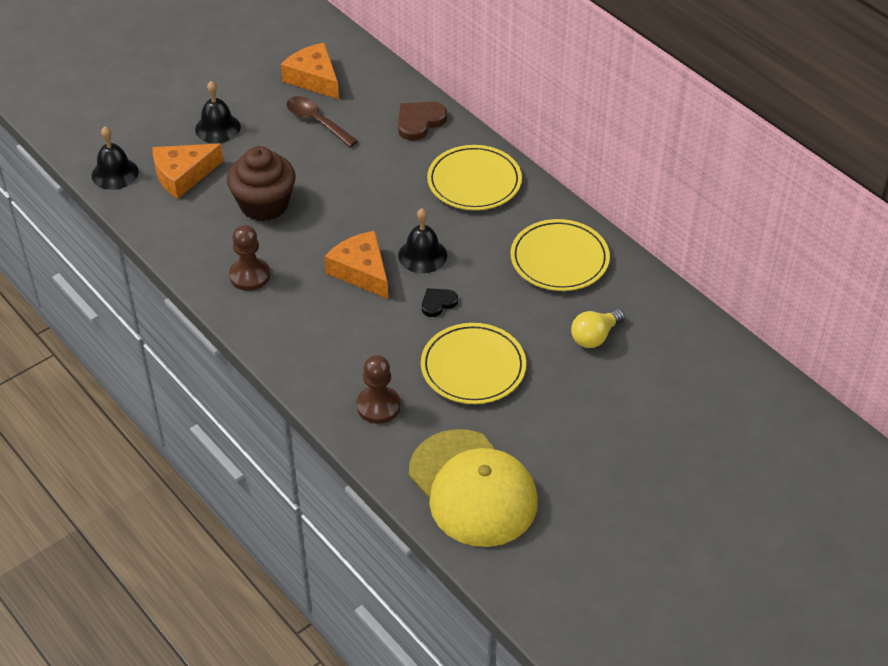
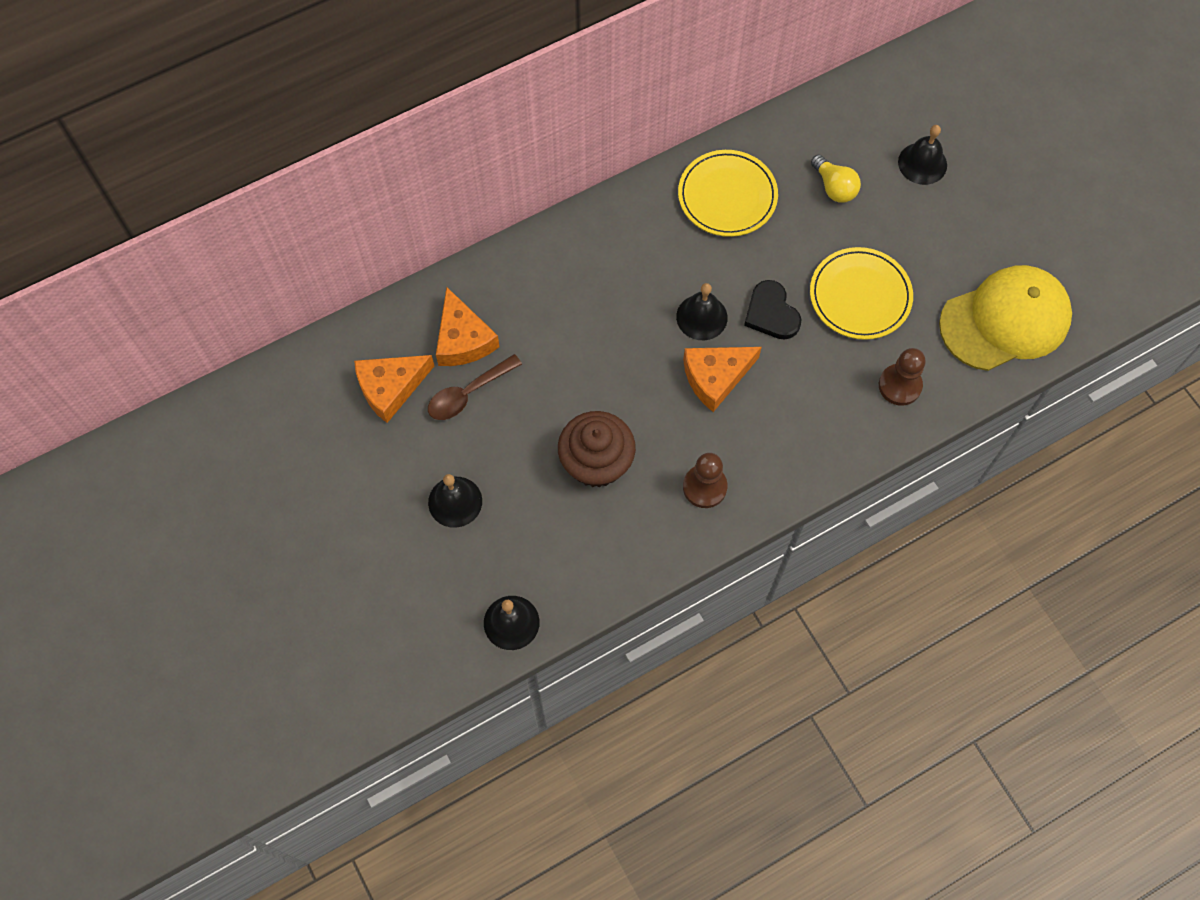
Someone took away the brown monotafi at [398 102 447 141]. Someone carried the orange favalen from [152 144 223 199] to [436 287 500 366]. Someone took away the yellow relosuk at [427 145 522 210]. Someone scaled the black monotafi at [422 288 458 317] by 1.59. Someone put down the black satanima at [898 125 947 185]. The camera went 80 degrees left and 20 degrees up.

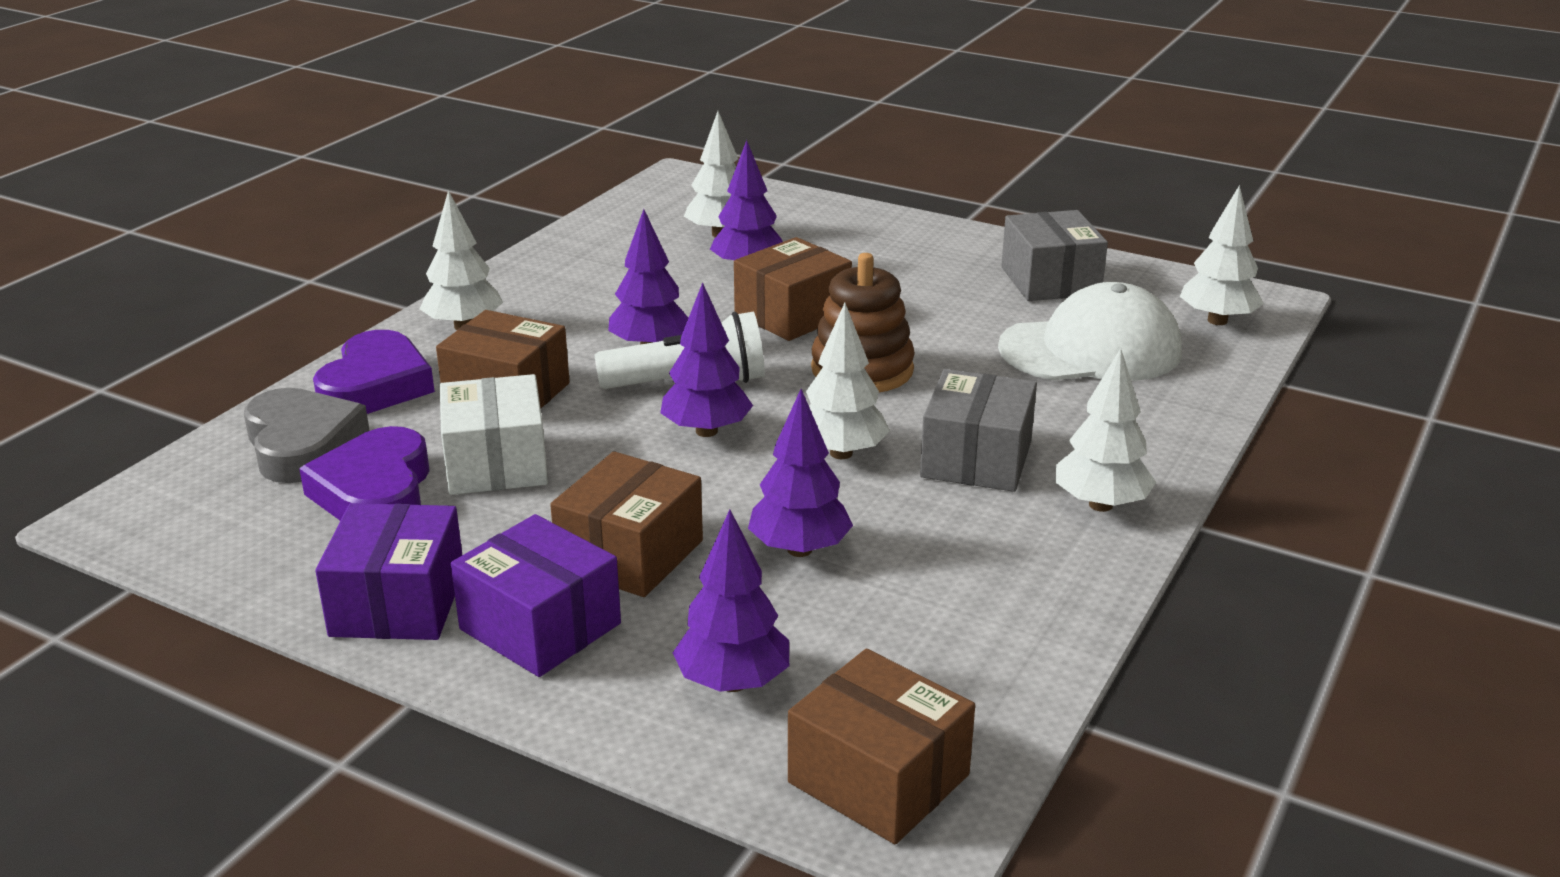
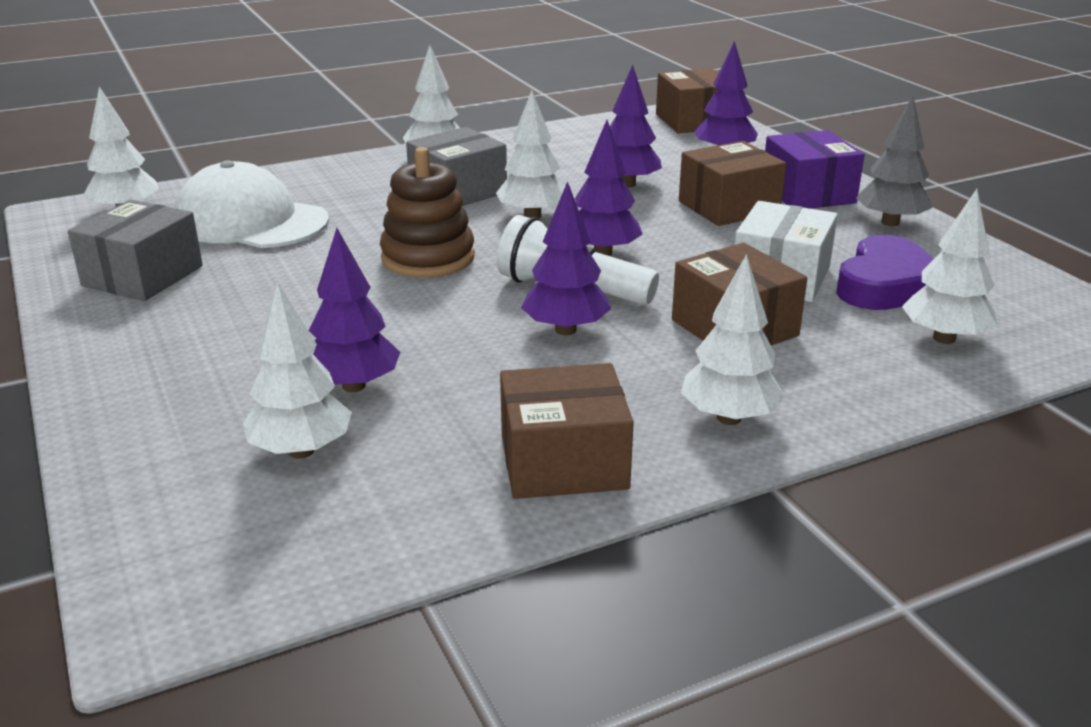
Someone carried the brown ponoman from [734 237 852 341] to [500 363 634 499]. Someone took away the purple monotafi at [313 330 435 414]. Someone swapped the grey monotafi at [244 388 370 483] for the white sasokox at [902 189 997 344]. Someone swapped the purple ponoman at [315 503 462 640] for the grey sasokox at [856 96 932 226]. The camera went 145 degrees left and 0 degrees up.

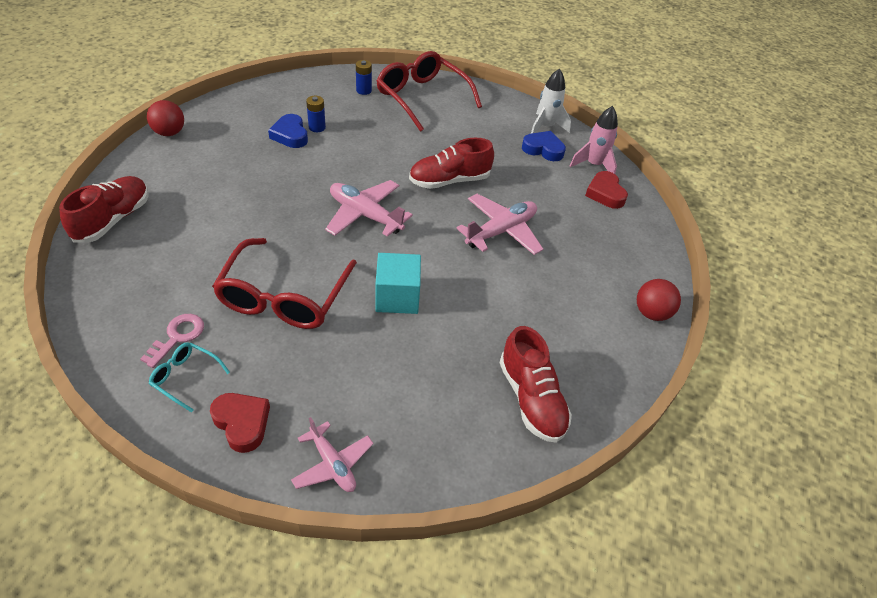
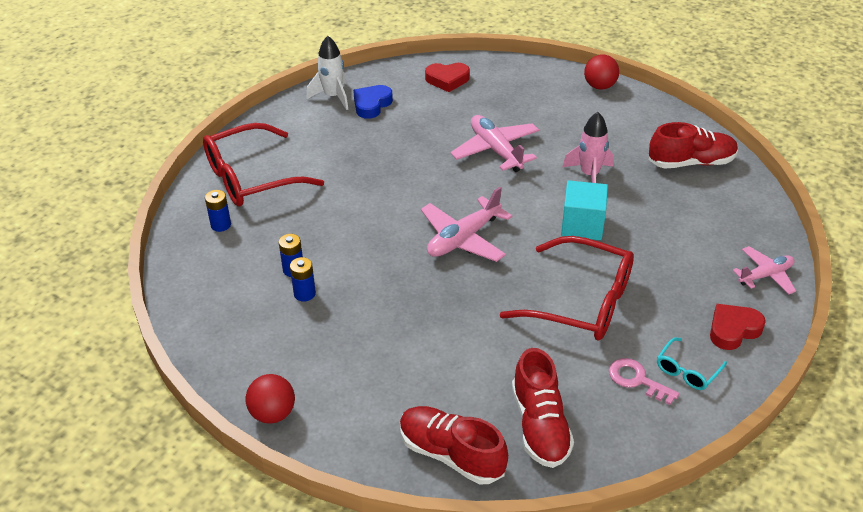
Someone carried the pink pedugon from [570 106 618 174] to [562 112 614 183]. Someone swapped the blue monotafi at [268 114 308 148] for the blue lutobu at [290 257 316 302]. Someone carried the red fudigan from [409 138 494 189] to [512 348 574 468]. The camera went 75 degrees left and 5 degrees down.

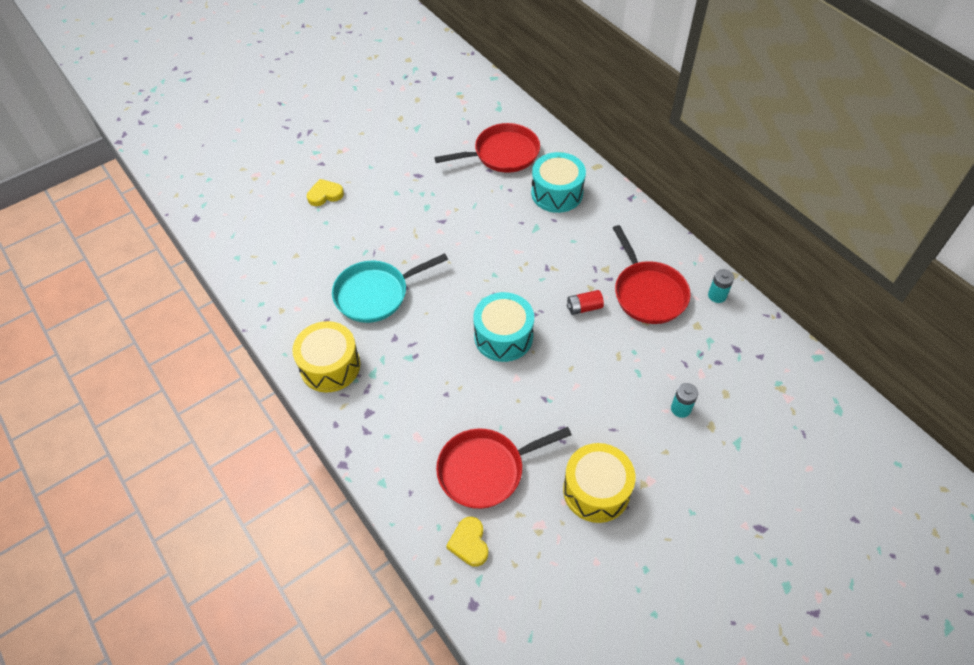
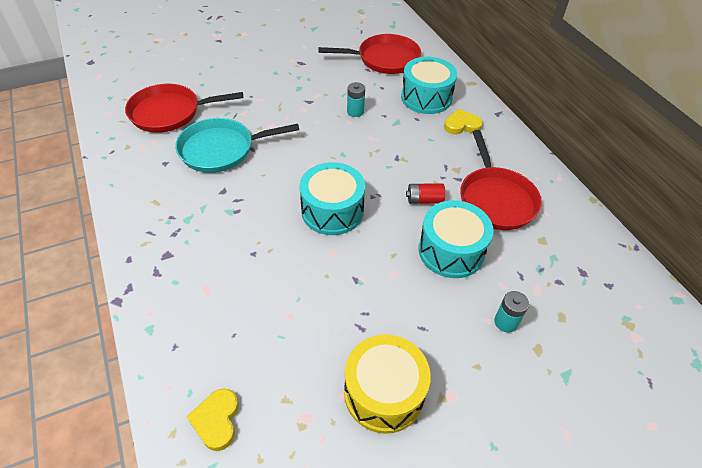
Someone carried the yellow monotafi from [307 179 344 206] to [444 109 483 134]. Someone carried the turquoise lutobu from [708 269 734 303] to [347 82 365 117]. Someone took away the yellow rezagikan at [292 321 360 392]. Someone carried the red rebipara from [436 427 572 509] to [125 84 243 133]. Someone put down the turquoise rezagikan at [419 200 494 278]. The camera went 10 degrees right and 5 degrees down.

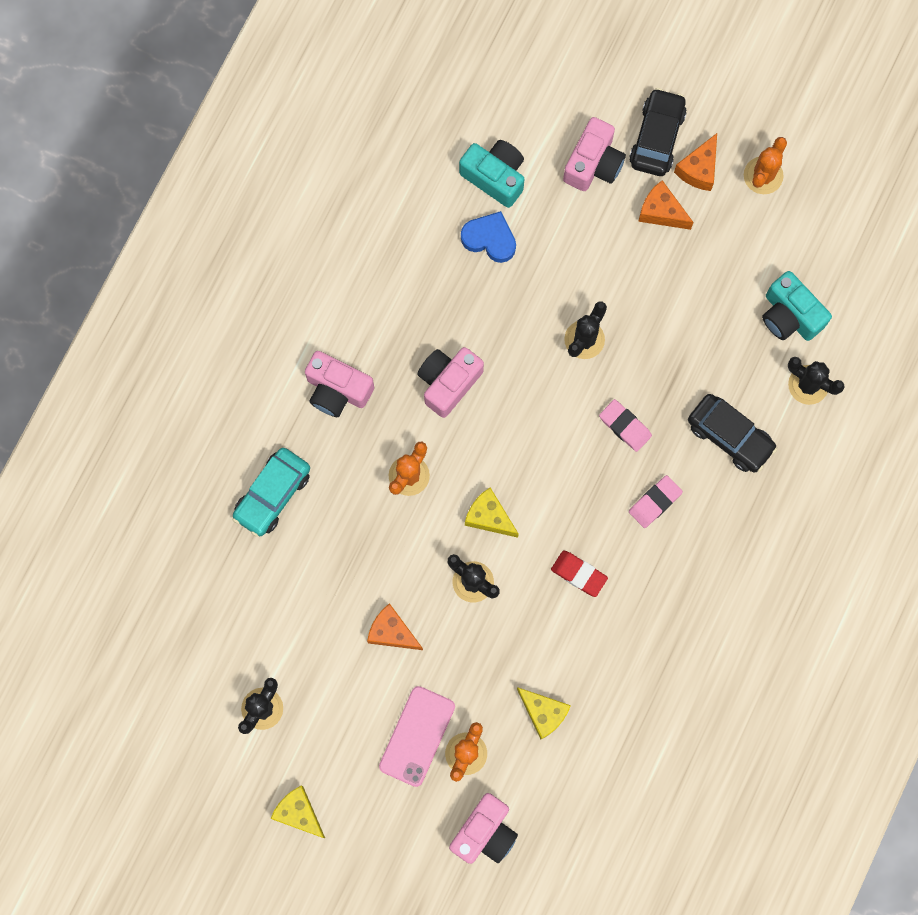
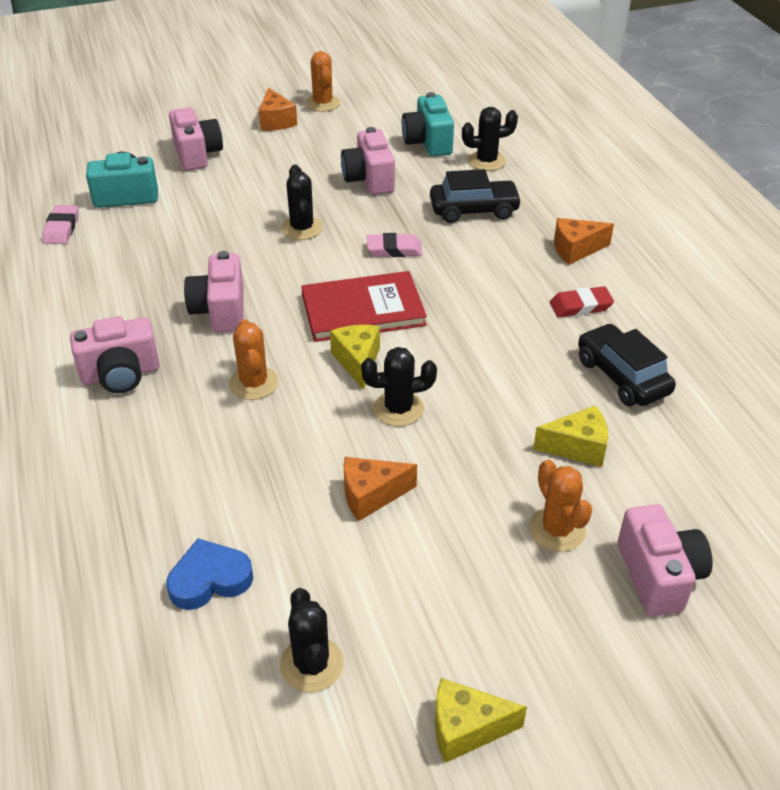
Someone carried the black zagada from [629 88 687 176] to [578 323 676 406]. Someone carried the orange favalen from [638 180 694 230] to [554 218 614 265]. Someone carried the blue monotafi from [461 211 516 263] to [166 539 253 610]. Someone rotated the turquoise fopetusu at [762 271 832 341] by 75 degrees clockwise. Someone took away the turquoise zagada at [232 448 310 537]. Someone carried the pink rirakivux from [629 475 683 528] to [42 205 78 244]. Someone rotated the yellow favalen at [465 488 519 538] by 90 degrees clockwise. Someone carried the red rirakivux from [551 550 608 597] to [550 286 614 317]. Someone took away the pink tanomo at [379 686 455 787]. Someone put down the pink fopetusu at [341 127 395 195]. Someone put down the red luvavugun at [301 271 427 342]. The camera went 45 degrees left and 35 degrees down.

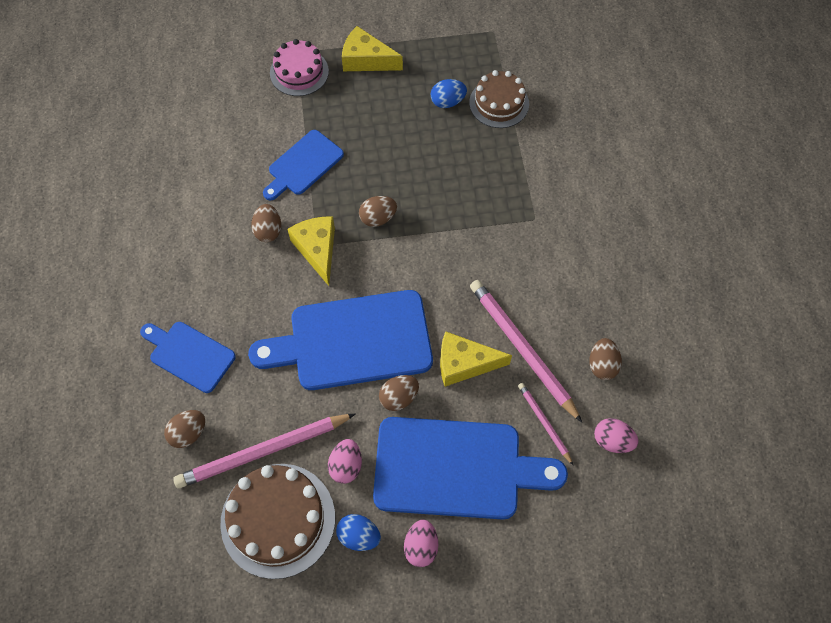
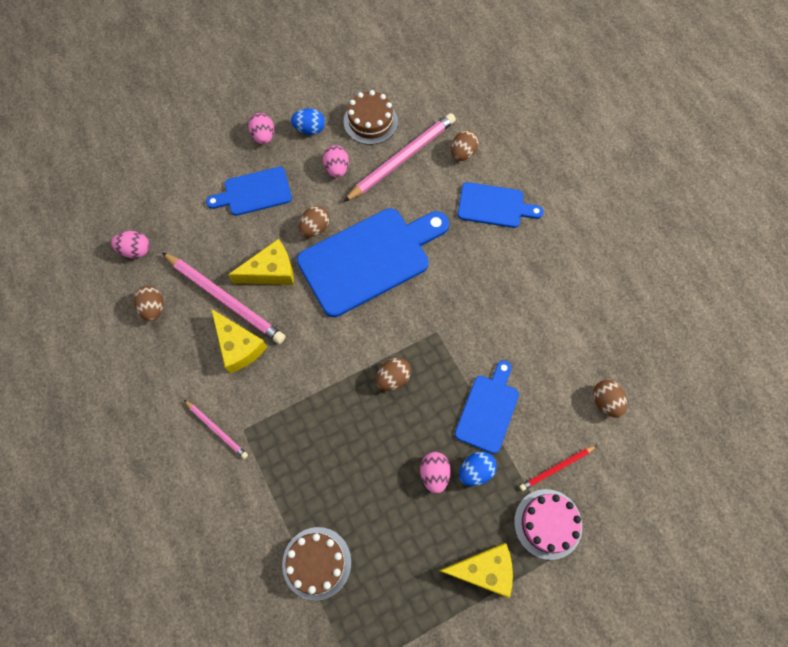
Someone carried the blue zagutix from [431 79 467 108] to [459 451 497 486]. Someone carried the brown zagutix from [251 204 281 242] to [593 380 627 418]. Someone carried the yellow favalen from [287 217 335 286] to [211 309 267 373]. Someone carried the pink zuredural from [518 383 573 465] to [184 400 248 459]. Someone scaled the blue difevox at [373 417 568 520] by 0.56. Someone scaled the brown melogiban at [220 464 335 579] by 0.65. Someone put down the red zuredural at [519 445 597 491]. Someone put down the pink zagutix at [420 452 451 494]. The camera went 160 degrees right and 5 degrees up.

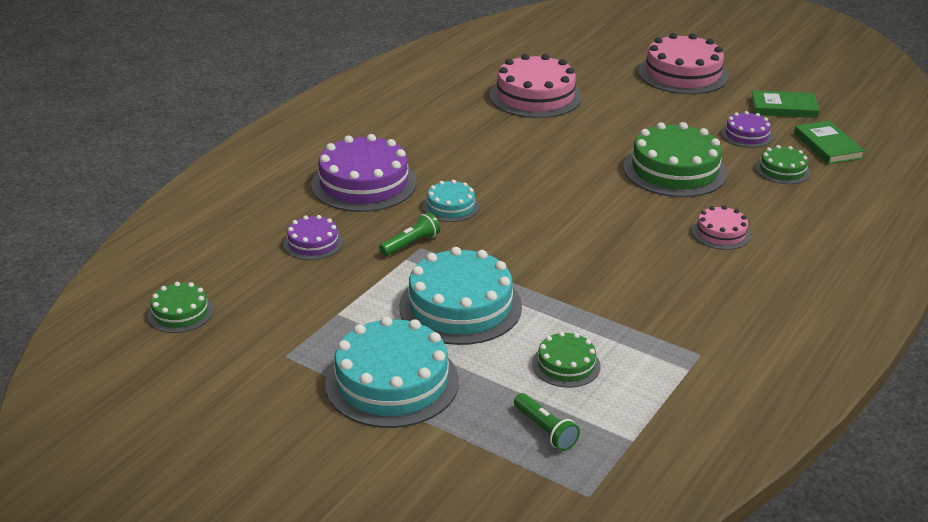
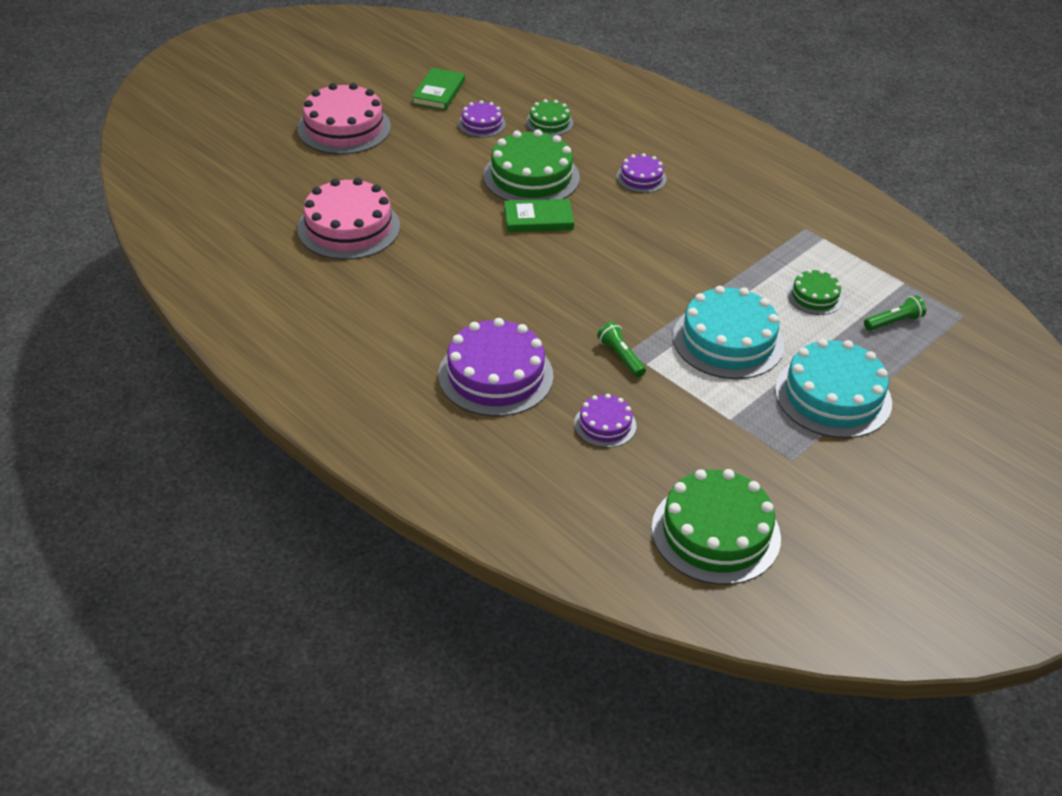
Someone carried the green luvavugun from [794 121 865 164] to [504 199 574 232]. Someone took away the turquoise melogiban at [423 180 479 222]. Someone repainted the pink melogiban at [692 205 751 250], which became the purple melogiban at [616 153 667 193]. Someone scaled the green melogiban at [148 282 214 333] by 1.91. The camera went 80 degrees left and 10 degrees up.

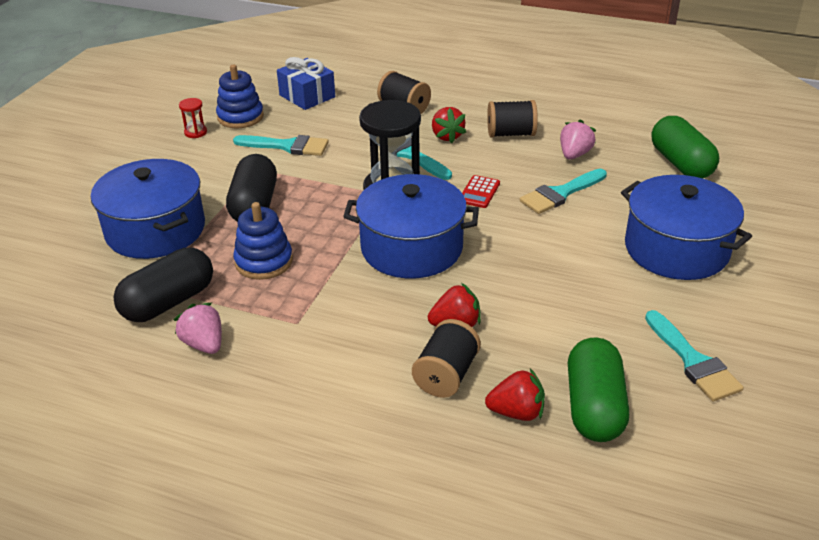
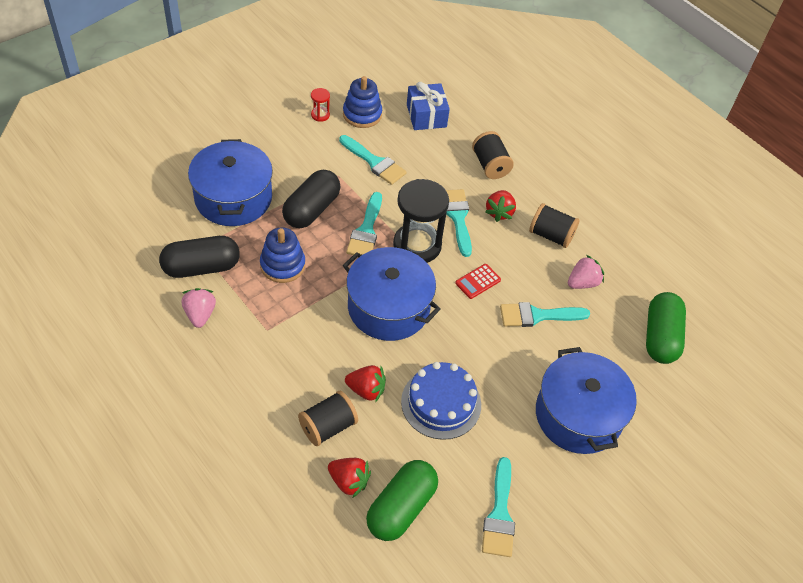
Someone put down the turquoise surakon at [346 192 382 255]. Someone put down the blue melogiban at [401 362 481 440]. The camera went 25 degrees right and 15 degrees up.

